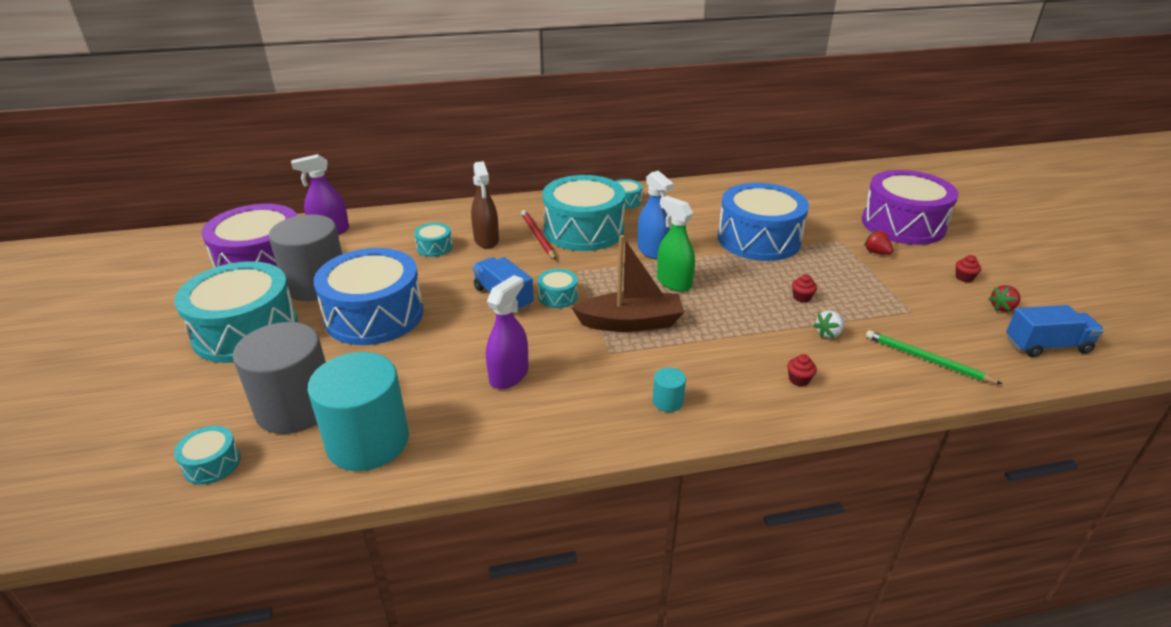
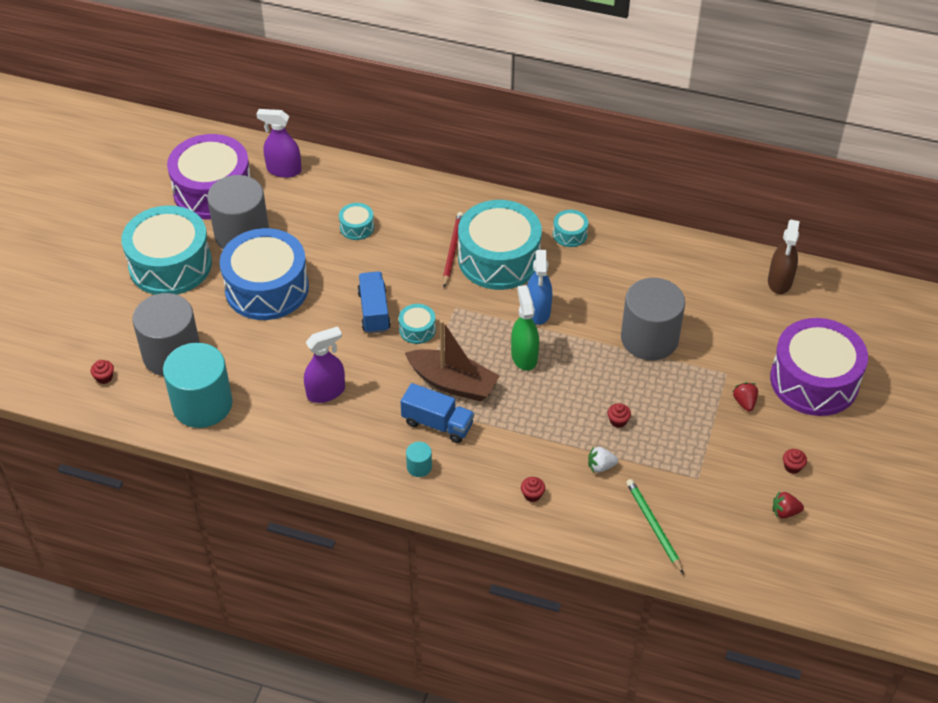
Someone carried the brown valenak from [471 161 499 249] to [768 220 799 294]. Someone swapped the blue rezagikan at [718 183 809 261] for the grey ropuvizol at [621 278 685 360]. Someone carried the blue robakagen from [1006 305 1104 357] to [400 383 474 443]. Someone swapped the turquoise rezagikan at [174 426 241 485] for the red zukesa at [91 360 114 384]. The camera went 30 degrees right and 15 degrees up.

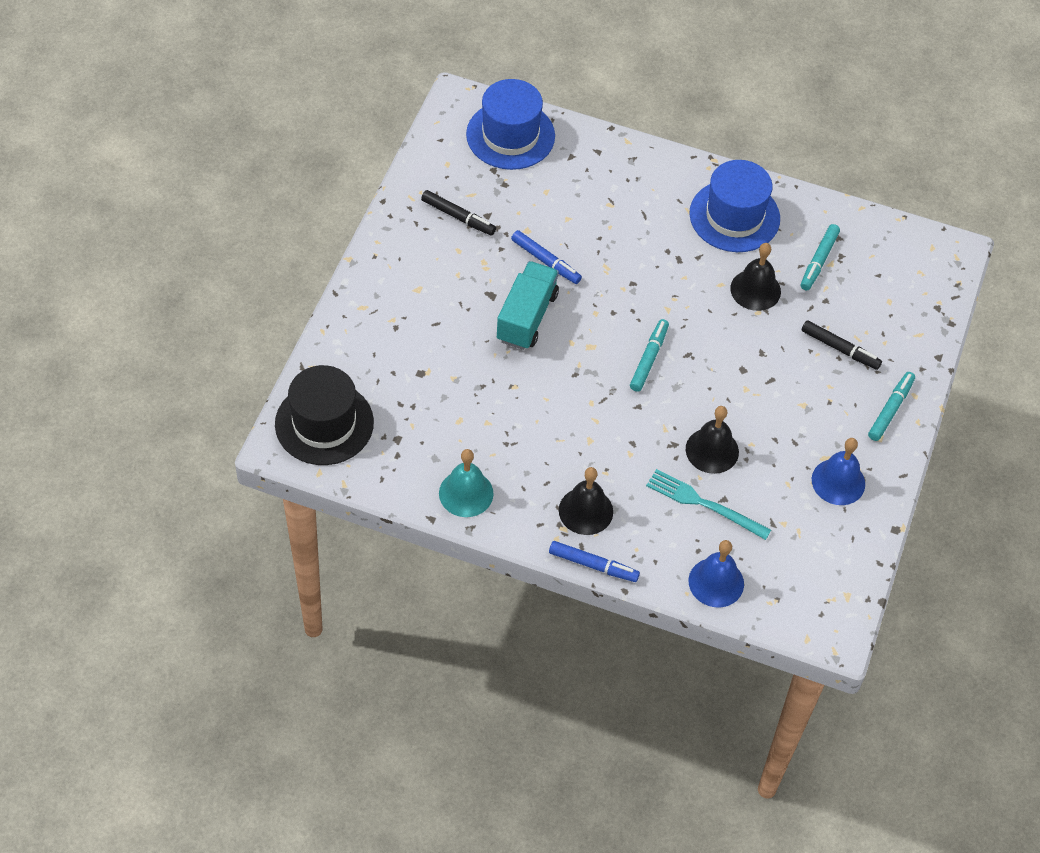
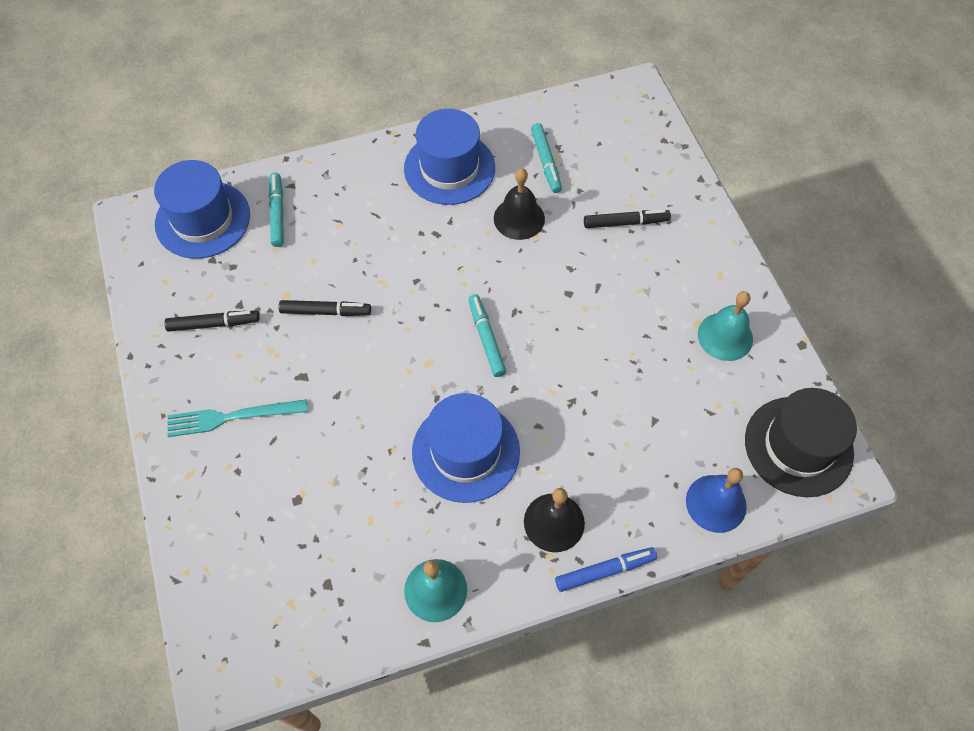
Someone repainted the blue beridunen at [511 230 582 284], which became the black beridunen at [279 300 371 316]. Someone took away the turquoise robakagen at [497 261 559 350]. Someone carried the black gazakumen from [275 365 374 465] to [745 388 857 497]. Someone carried the turquoise beridunen from [868 372 915 441] to [269 172 284 247]. Someone took away the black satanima at [686 406 739 474]. Someone repainted the blue satanima at [812 438 865 505], which became the turquoise satanima at [698 291 753 361]. Someone carried the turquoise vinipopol from [646 469 771 540] to [167 399 308 437]. Someone put down the blue gazakumen at [412 393 520 503]. The camera went 35 degrees left and 5 degrees up.

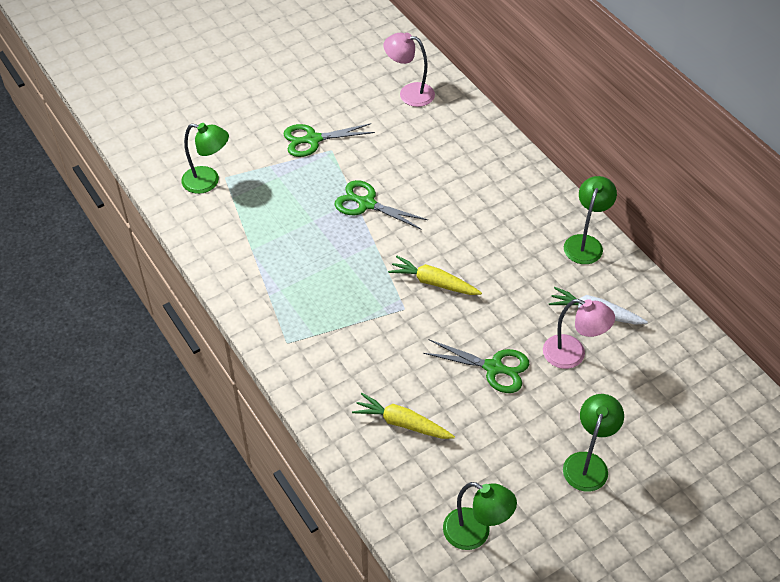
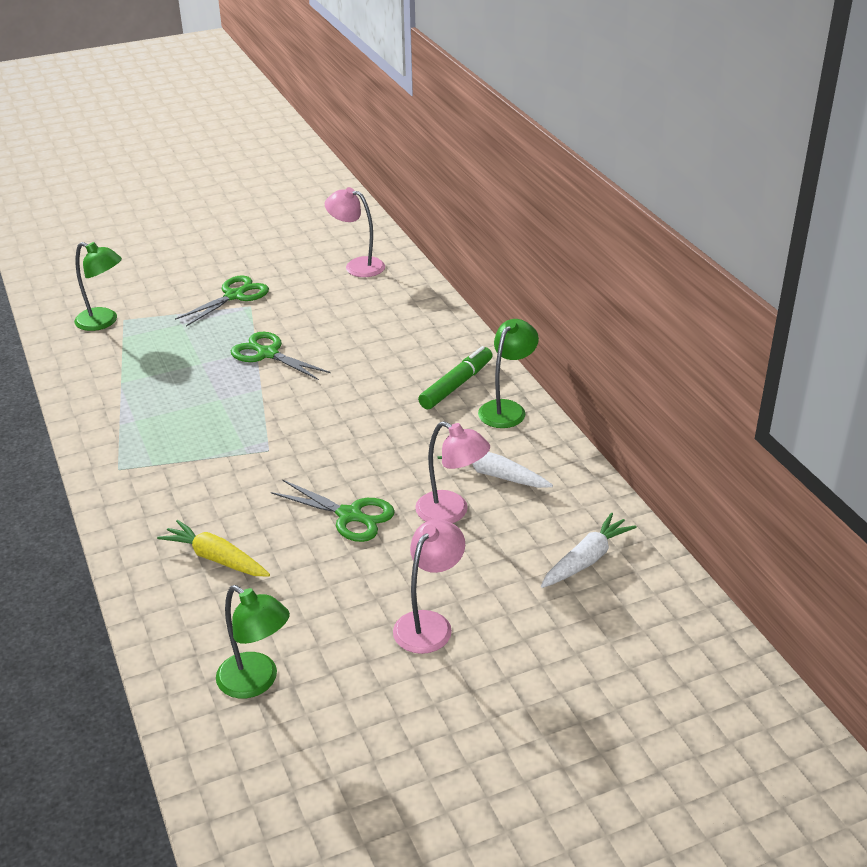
Someone rotated the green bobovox at [283 123 375 157] by 135 degrees clockwise. Someone took away the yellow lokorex at [388 256 482 295]. Someone repainted the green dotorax at [563 394 624 492], which became the pink dotorax at [393 519 465 654]. Someone put down the green beridunen at [418 346 493 409]. Someone put down the white lokorex at [541 513 637 588]. The camera went 10 degrees right and 15 degrees down.

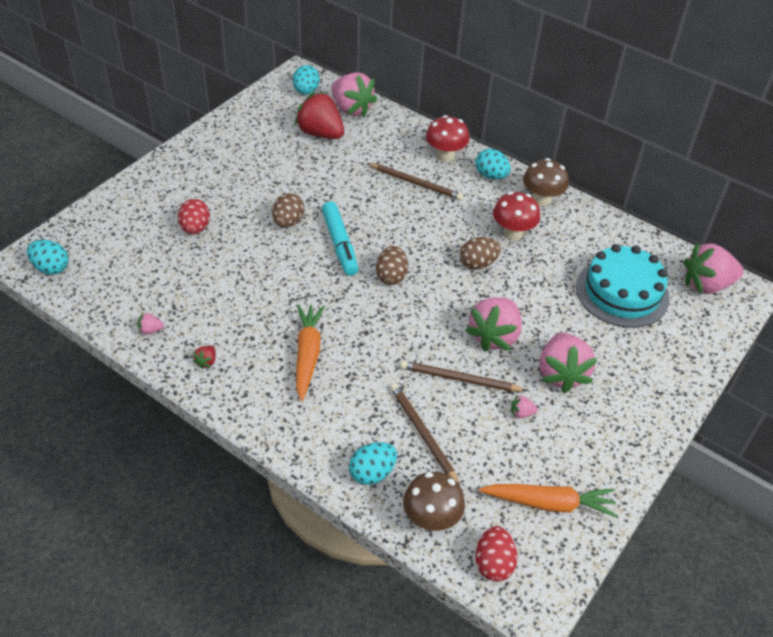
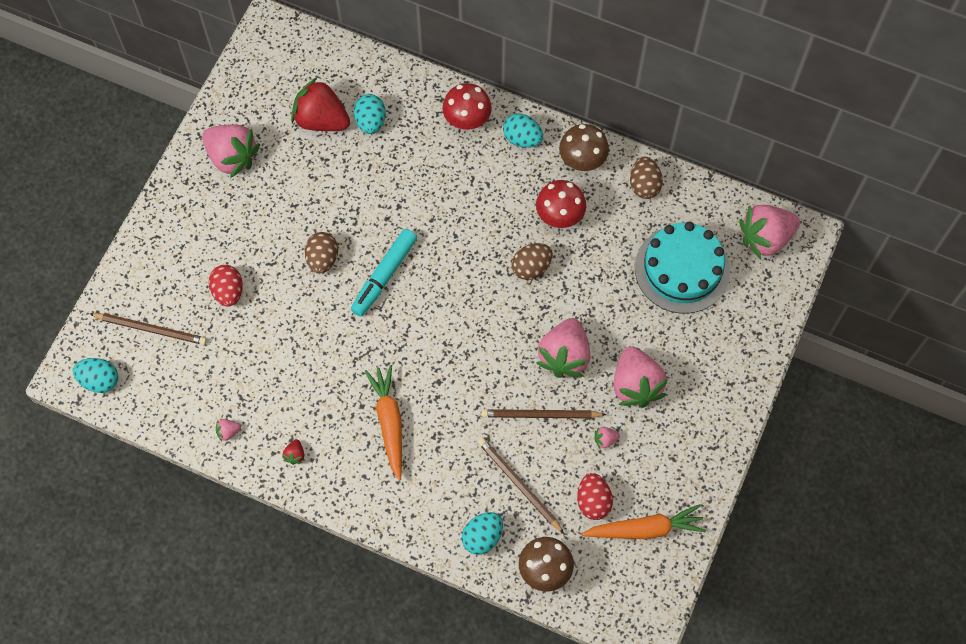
Someone carried the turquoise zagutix from [293 65 320 94] to [354 94 386 134]. Someone carried the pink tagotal from [332 72 377 117] to [202 124 260 178]. Someone carried the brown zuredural from [367 163 463 200] to [90 313 207 345]. Someone rotated the turquoise beridunen at [322 201 358 276] by 60 degrees clockwise. Someone carried the brown zagutix from [376 246 408 285] to [630 157 663 199]. Someone carried the red zagutix from [476 526 517 582] to [577 473 613 520]. The camera went 10 degrees left and 20 degrees up.

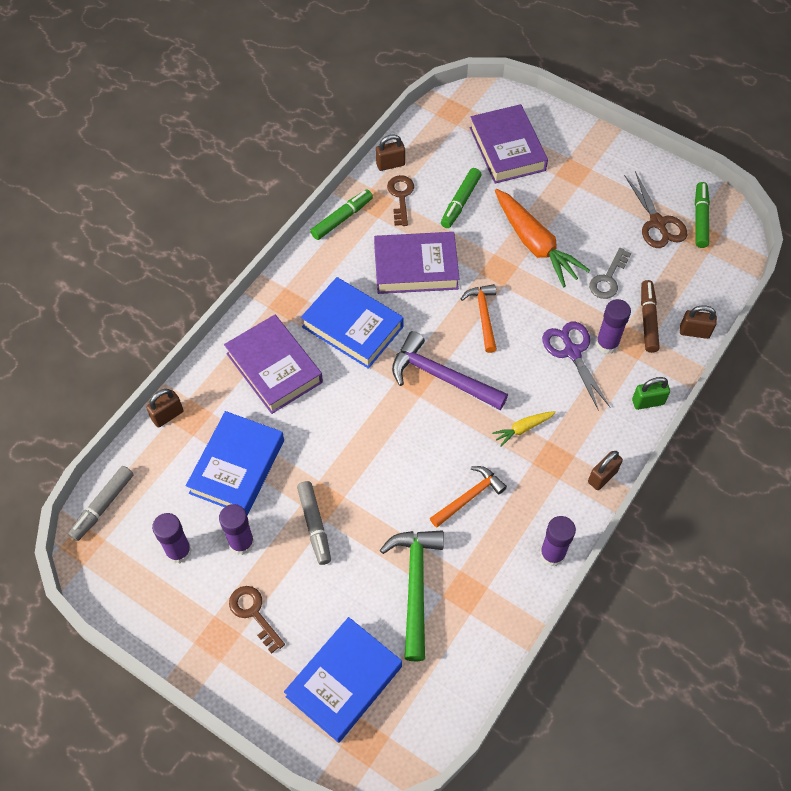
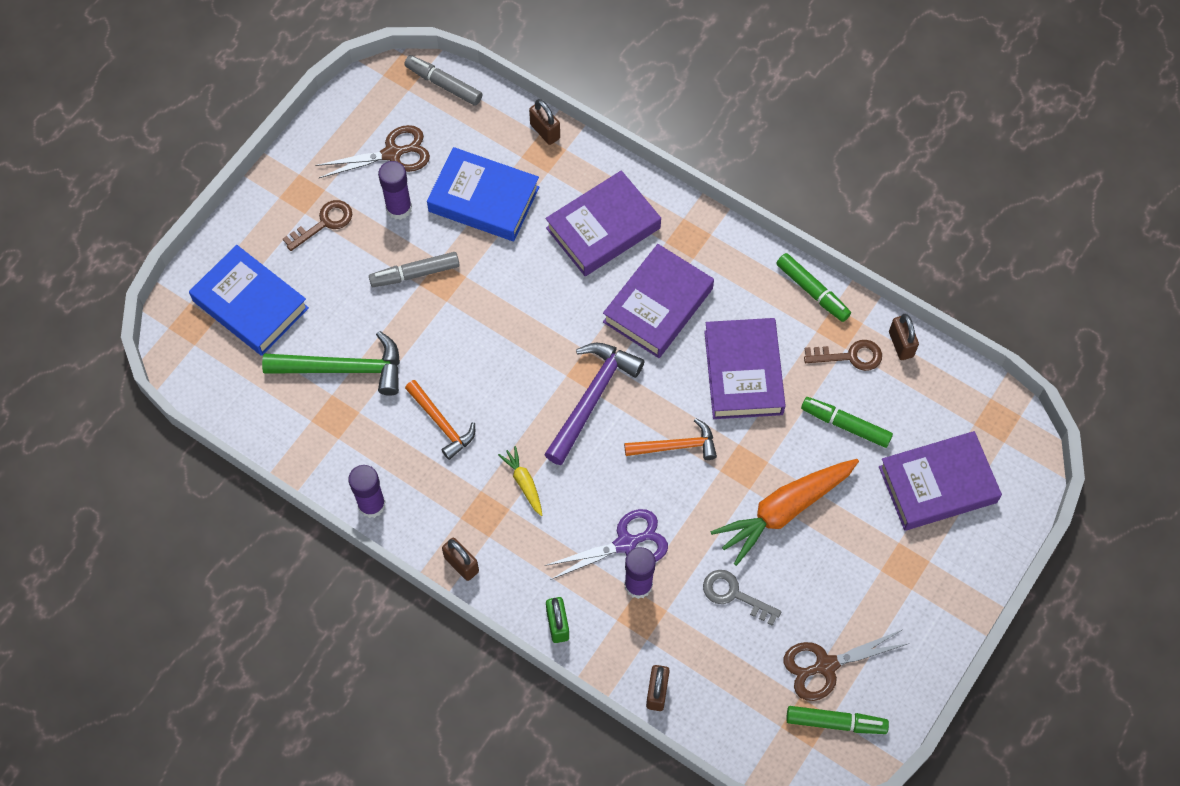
Someone repainted the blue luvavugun at [301 277 403 369], which became the purple luvavugun at [603 244 714 358]. Someone took away the brown beridunen at [641 280 660 353]. Someone swapped the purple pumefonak at [152 513 192 564] for the brown bobovox at [315 125 430 178]. The camera went 90 degrees right and 5 degrees up.

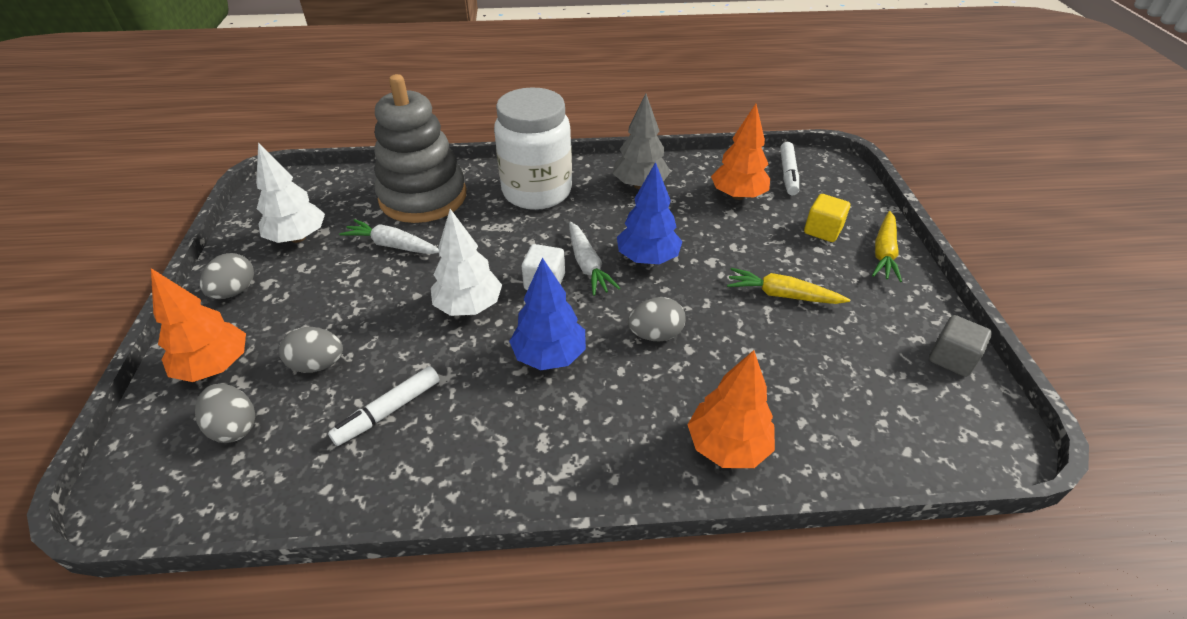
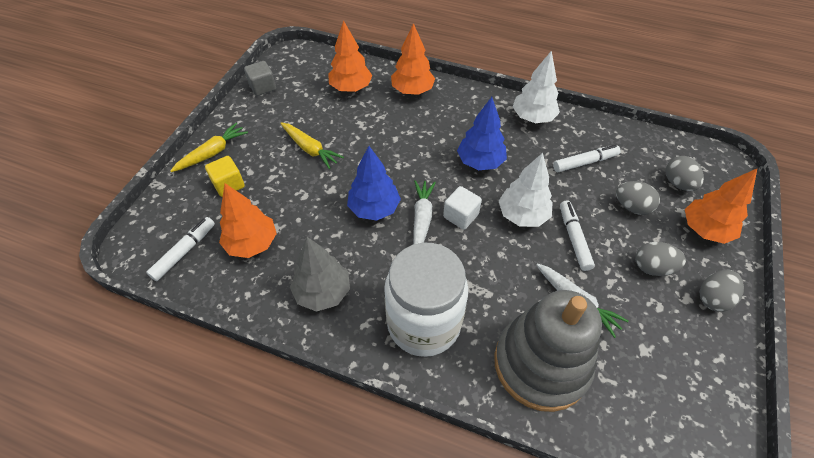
Someone carried the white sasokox from [256 142 325 243] to [513 50 560 123]. Someone carried the grey zagutix from [628 297 686 342] to [635 242 686 276]. Someone put down the orange sasokox at [328 20 372 92]. Someone put down the white beridunen at [560 201 595 271]. The camera went 155 degrees left and 10 degrees up.

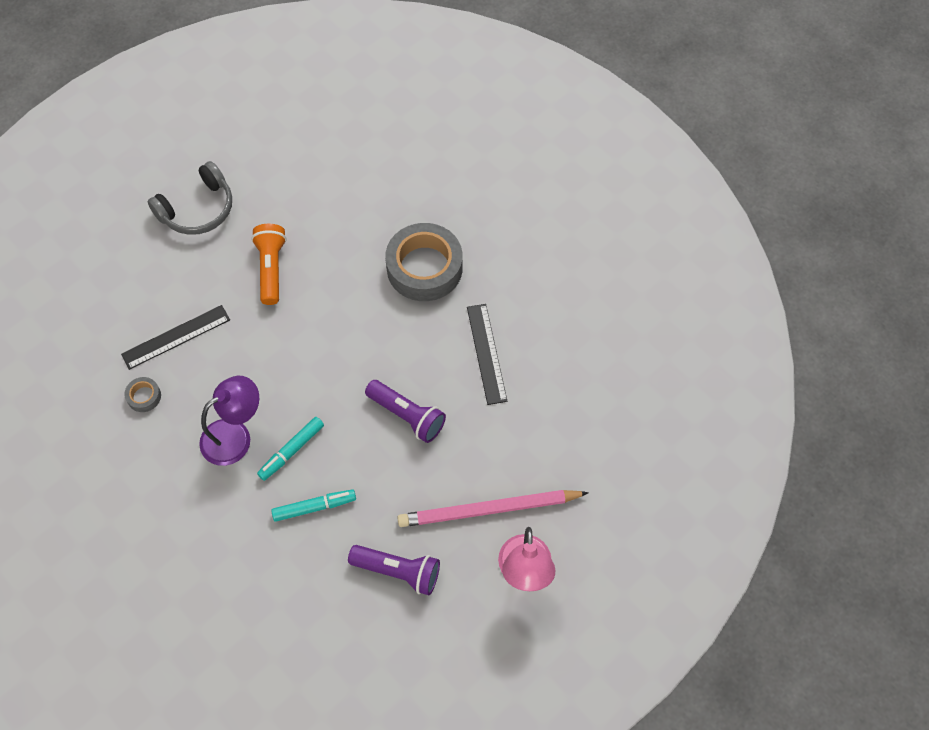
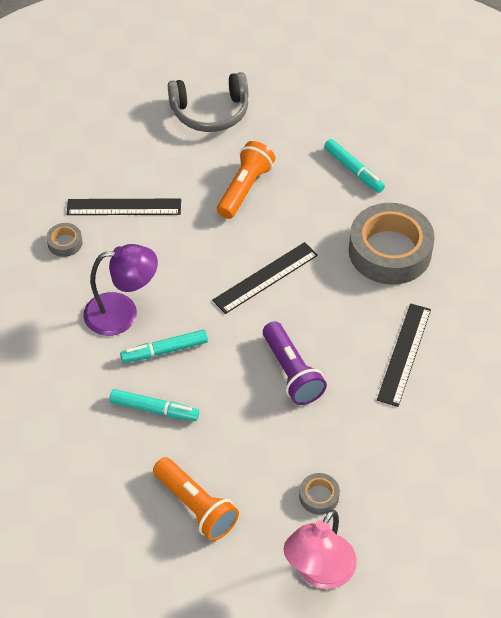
Someone swapped the pink zuredural at [397 490 589 527] for the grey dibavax at [299 473 340 515]. Someone repainted the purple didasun at [348 545 440 595], which became the orange didasun at [153 457 239 541]. Someone put down the turquoise beridunen at [324 139 385 193]. Someone put down the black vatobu at [212 242 318 314]. The camera went 30 degrees right and 10 degrees down.

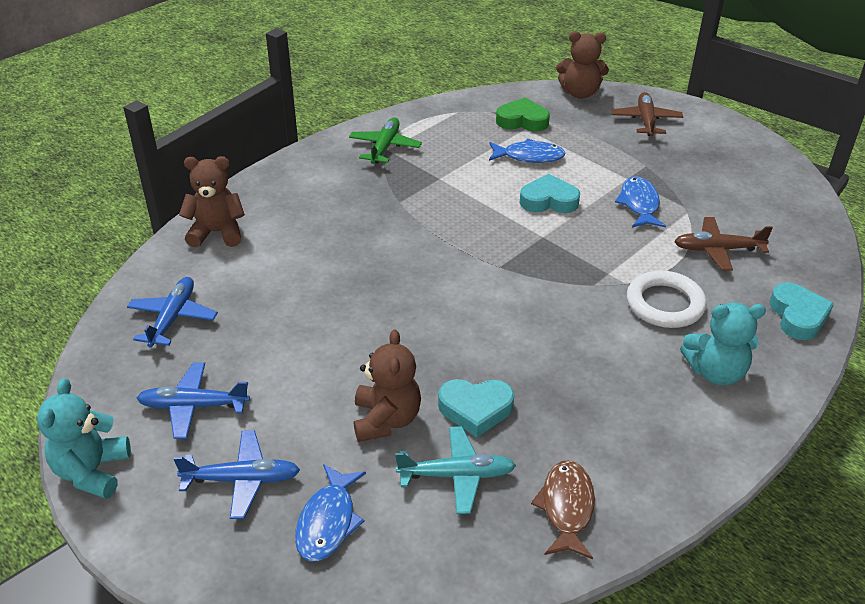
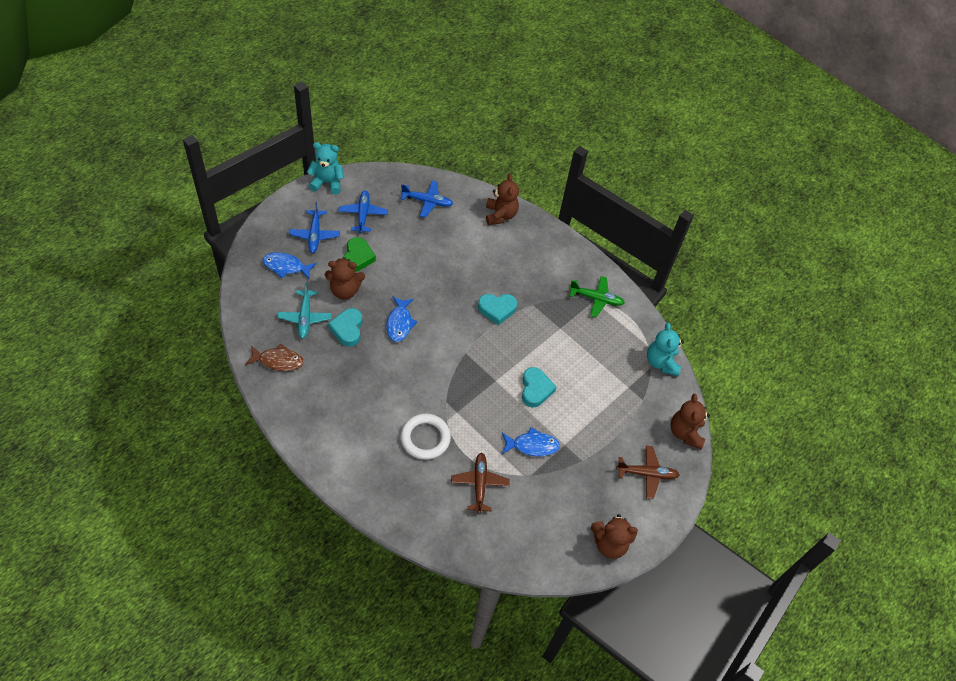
Someone carried the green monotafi from [496 97 550 131] to [343 237 376 272]. Someone carried the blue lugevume from [489 139 565 163] to [386 296 417 342]. Someone carried the turquoise monotafi from [769 282 834 340] to [478 294 517 325]. Someone carried the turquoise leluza from [680 302 766 386] to [647 323 684 376]. Someone put down the brown leluza at [591 514 638 559]. The camera went 85 degrees right and 15 degrees up.

